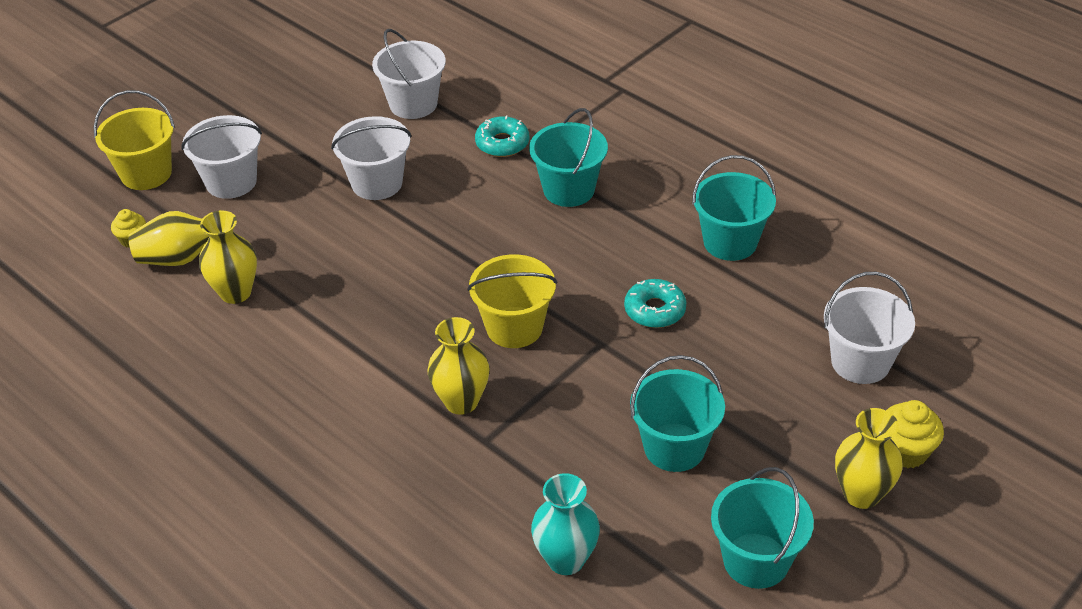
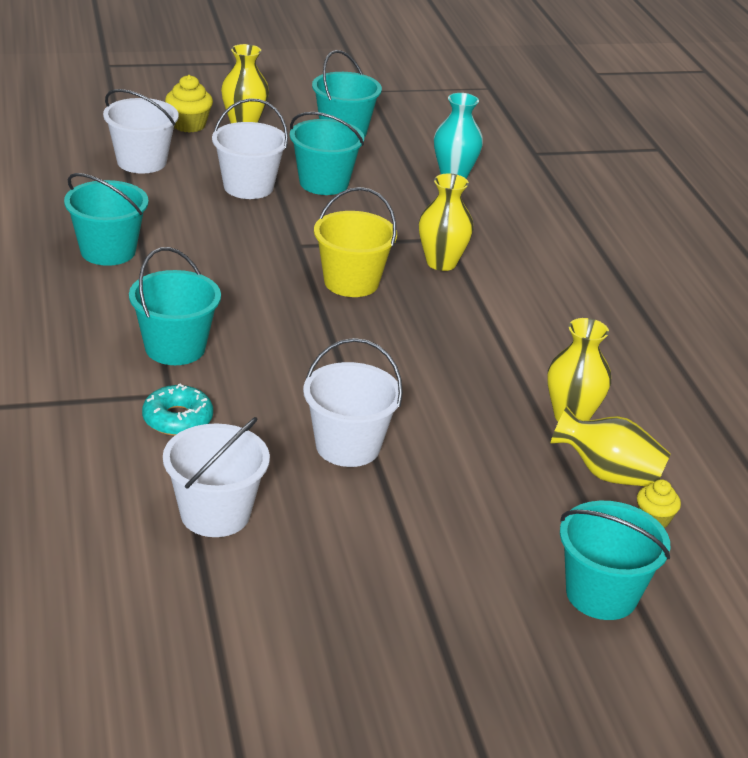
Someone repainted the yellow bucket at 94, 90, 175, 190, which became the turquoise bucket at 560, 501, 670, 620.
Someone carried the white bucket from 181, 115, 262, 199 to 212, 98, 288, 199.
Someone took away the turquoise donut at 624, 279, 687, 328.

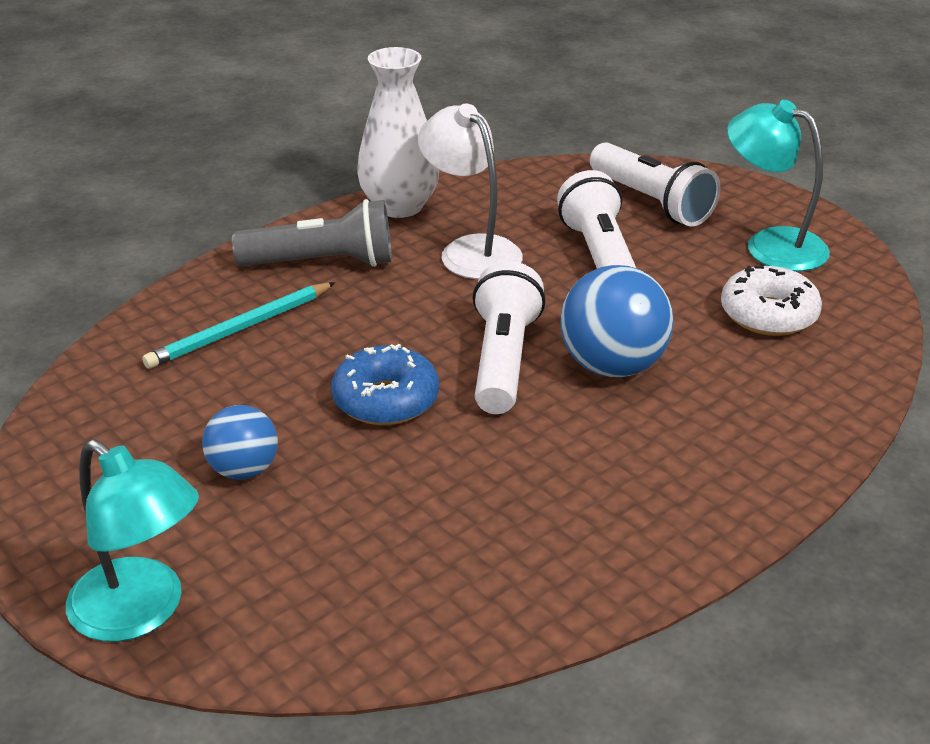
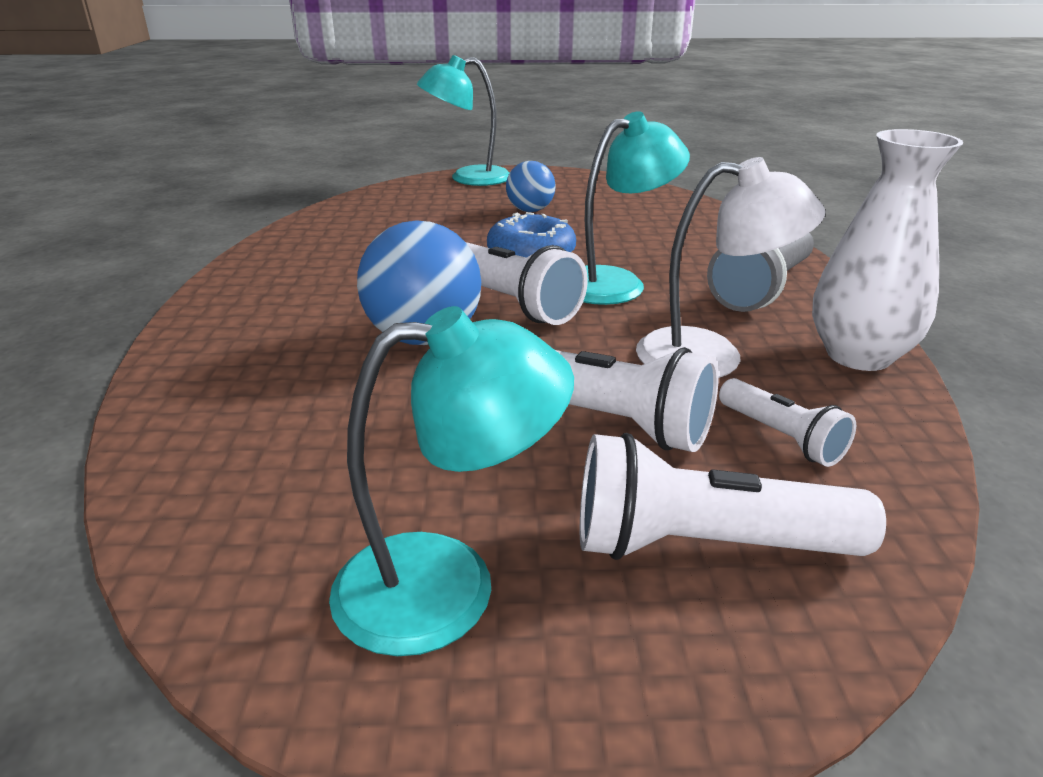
Someone took away the turquoise pencil at 142, 282, 335, 369.
Someone took away the white donut at 721, 266, 822, 336.
Someone put down the turquoise lamp at 583, 111, 690, 305.
Someone put down the white flashlight at 719, 378, 856, 467.

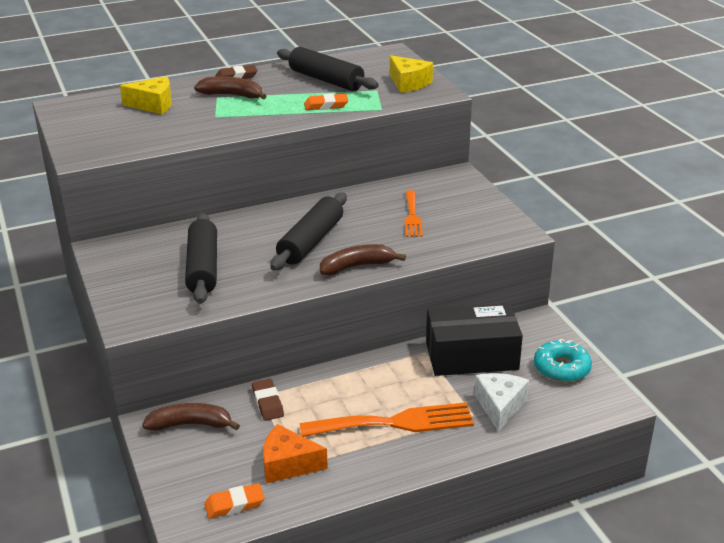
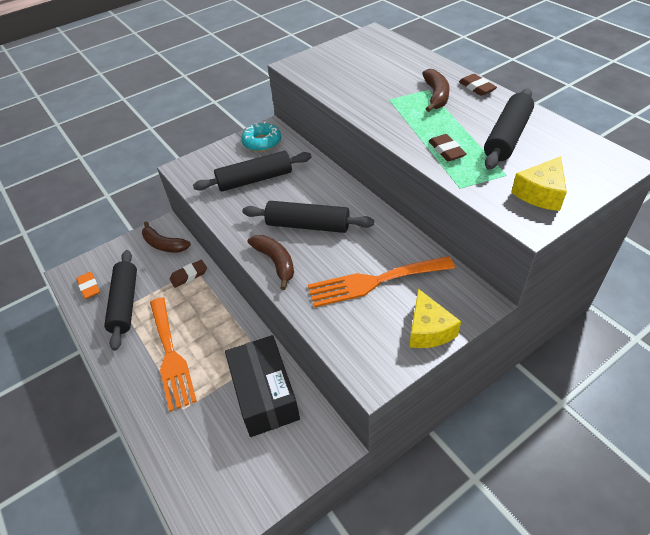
Someone carried the yellow cheese from 120, 76, 172, 114 to 410, 289, 461, 348.
Someone rotated the brown banana at 142, 403, 240, 431 by 135 degrees clockwise.
Someone swapped the orange cheese at 263, 424, 328, 484 for the black rolling pin at 104, 250, 137, 351.
Someone repainted the orange eraser at 304, 94, 348, 110, which became the brown eraser at 428, 134, 467, 161.
Someone scaled the orange fork at 404, 190, 423, 237 by 1.69.
Someone took away the white cheese at 474, 373, 529, 432.
Someone carried the turquoise donut from 534, 339, 592, 382 to 241, 122, 281, 152.

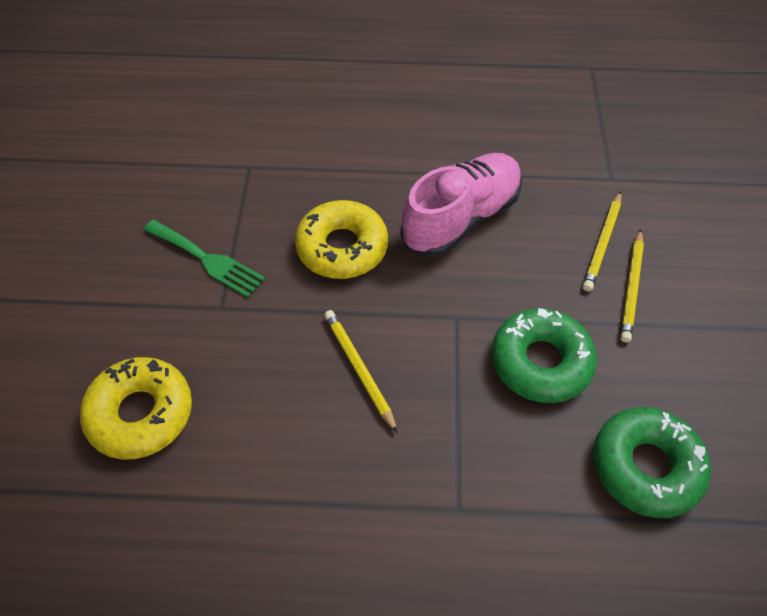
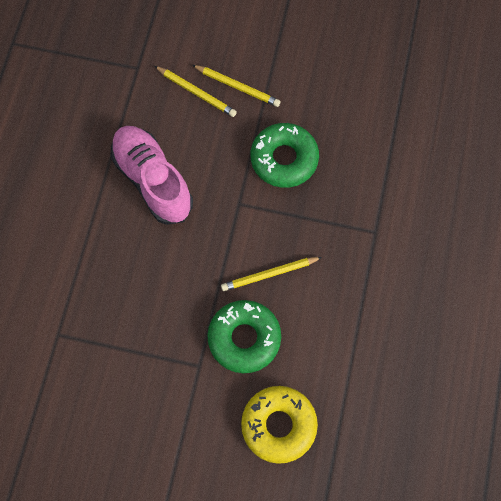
Someone took away the green fork at 144, 220, 265, 298.
Someone took away the yellow donut at 295, 200, 388, 279.
Someone carried the green donut from 593, 407, 711, 518 to 207, 300, 281, 373.

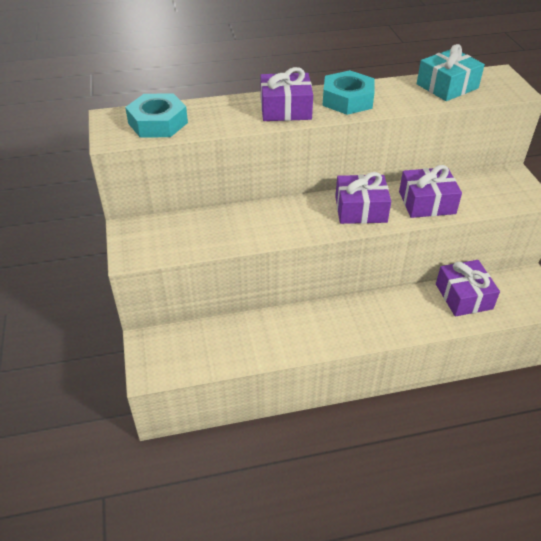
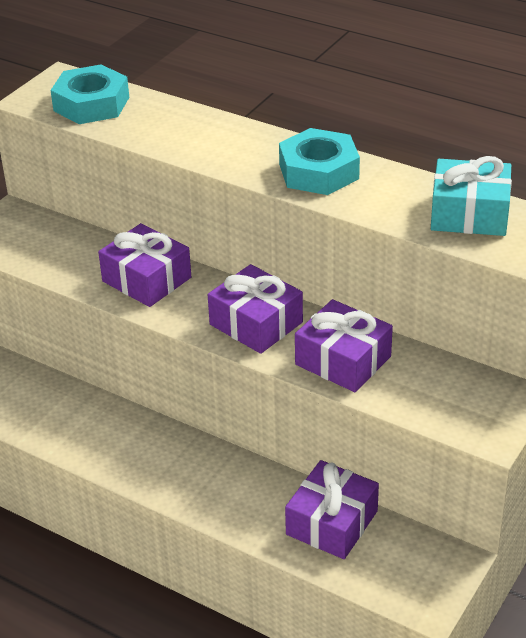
Someone carried the purple gift from 260, 67, 313, 121 to 98, 223, 191, 307.

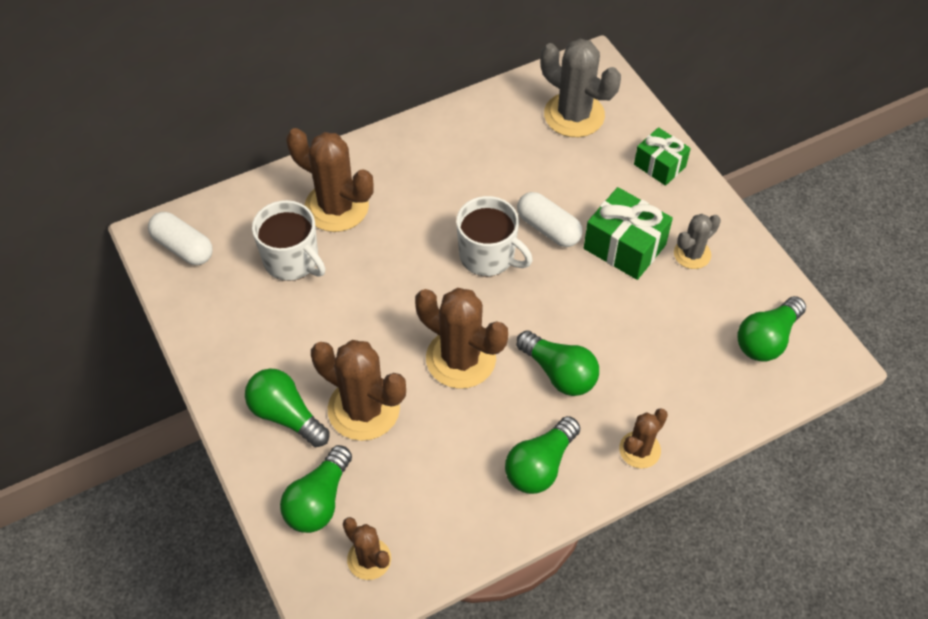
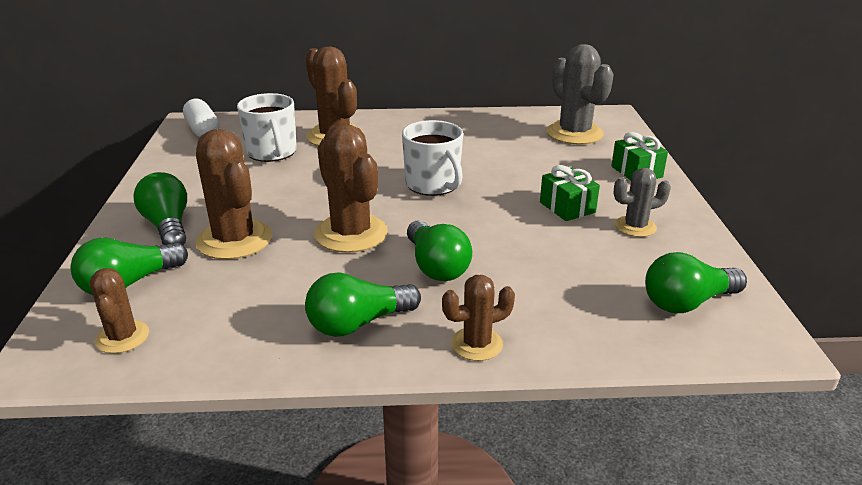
Someone took away the white capsule at 517, 192, 583, 247.
Someone scaled the green gift at 584, 187, 673, 280 by 0.66.

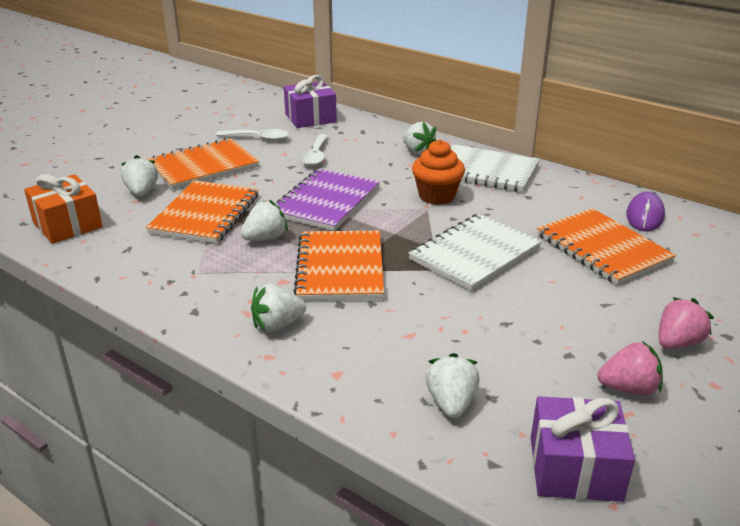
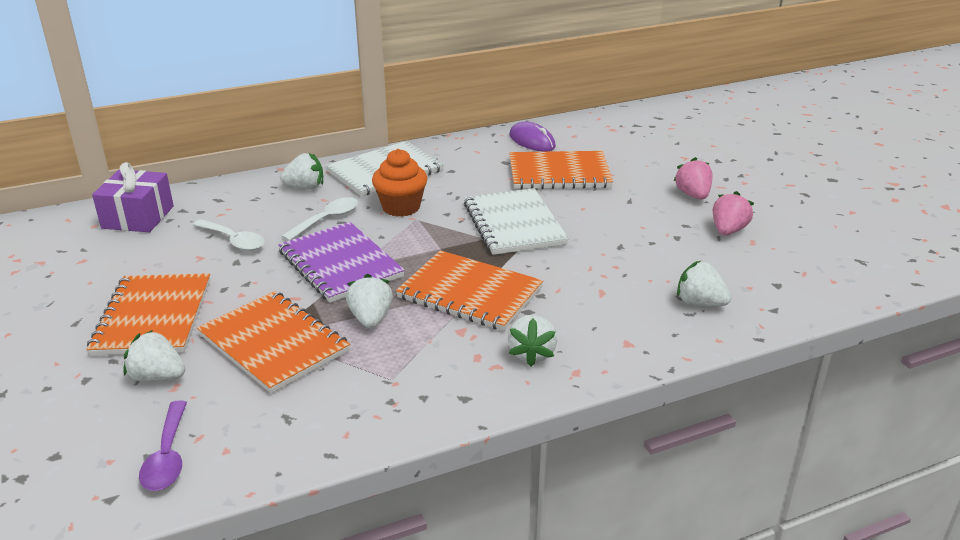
Someone swapped the orange gift at 24, 174, 103, 244 for the purple spoon at 139, 400, 187, 491.
Someone carried the white spoon from 216, 129, 289, 141 to 281, 197, 358, 241.
Someone took away the purple gift at 531, 396, 635, 502.

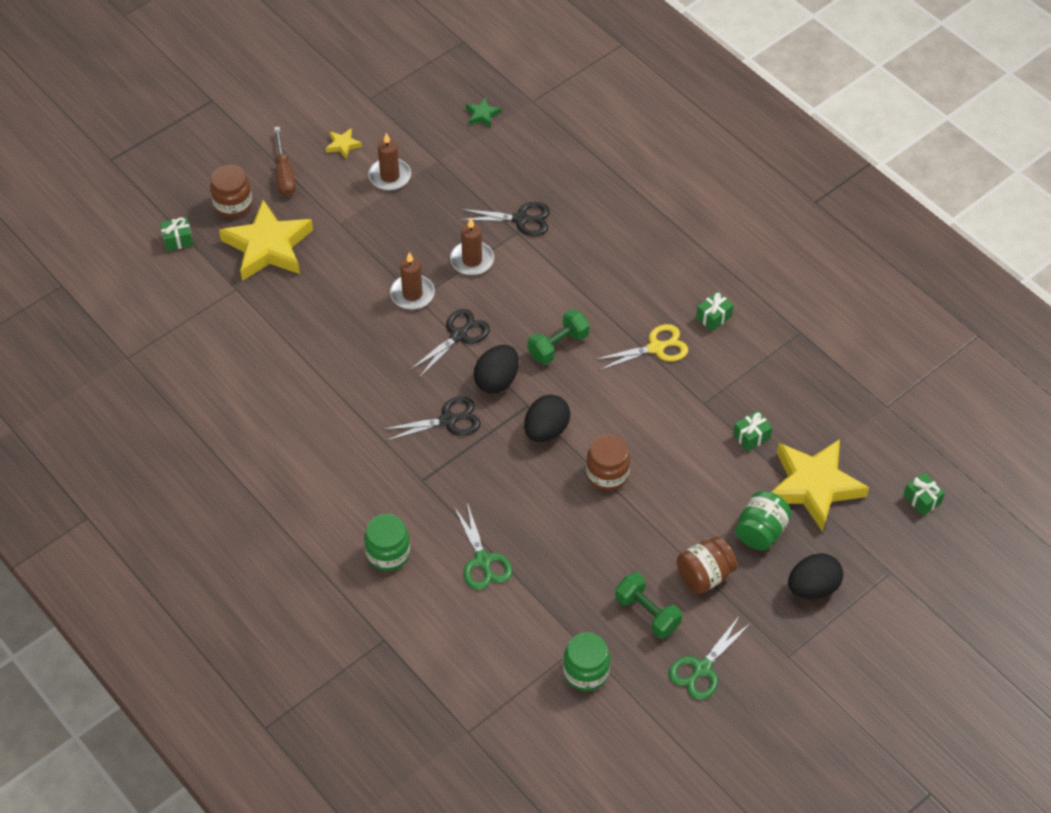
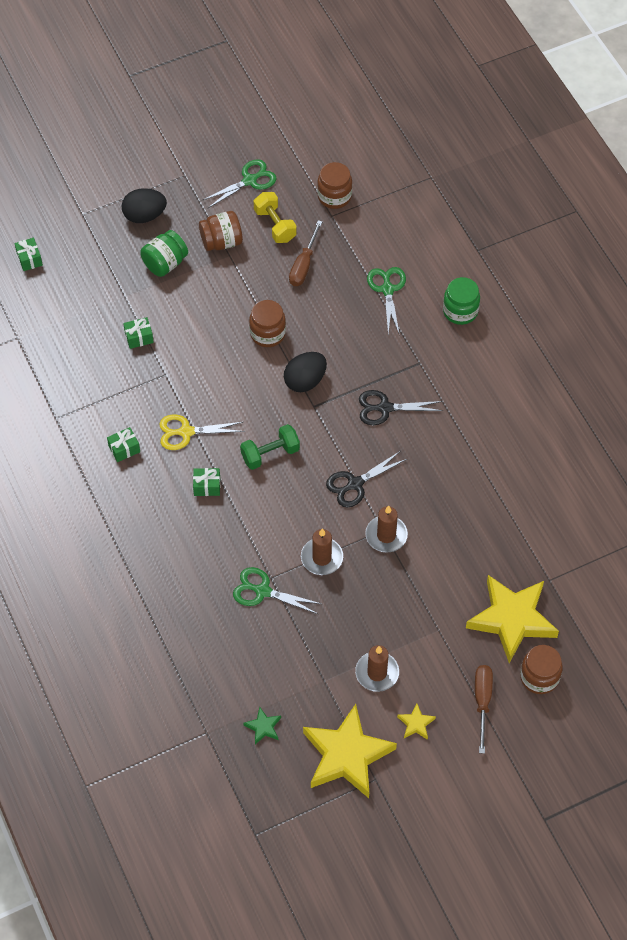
Someone carried the green gift from 160, 217, 193, 251 to 193, 468, 220, 496.
Someone repainted the black scissors at 459, 202, 550, 236, which became the green scissors at 233, 567, 322, 614.
Someone took away the black egg at 473, 345, 519, 394.
Someone repainted the green jar at 563, 632, 610, 691, which became the brown jar at 317, 162, 352, 209.
Someone repainted the green dumbbell at 615, 572, 682, 638, which became the yellow dumbbell at 254, 192, 297, 243.
Someone carried the yellow star from 771, 439, 869, 532 to 303, 704, 397, 798.
Someone put down the brown screwdriver at 289, 220, 322, 286.

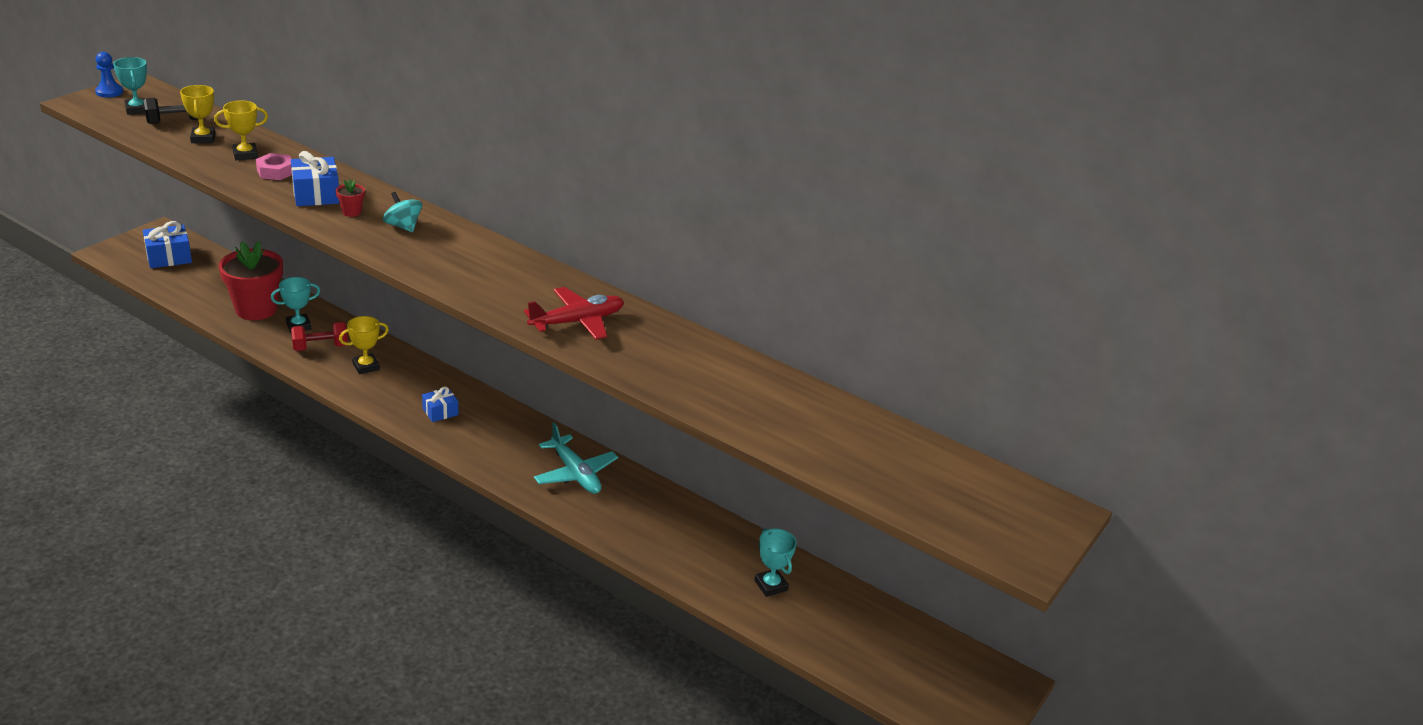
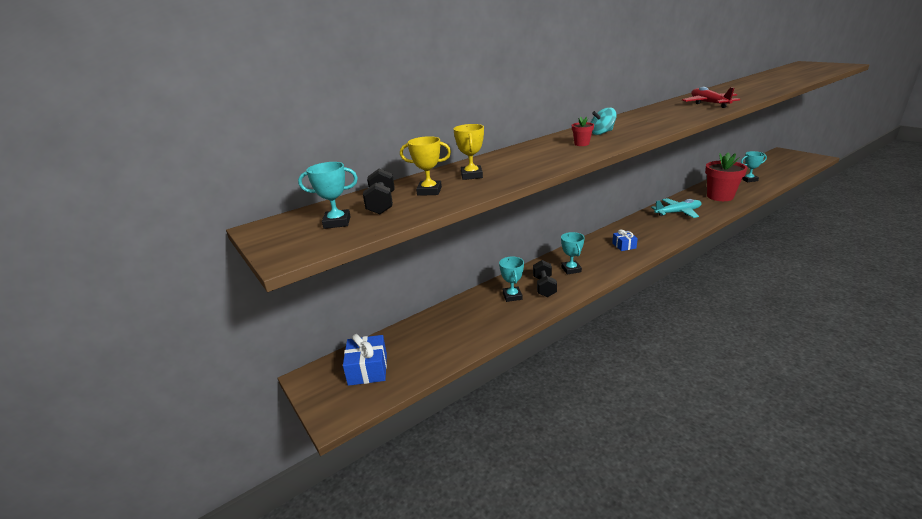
Someone took away the blue pawn at 95, 52, 123, 98.
Someone carried the red flower pot from 219, 241, 283, 320 to 705, 152, 748, 201.
Someone took away the pink nut at 256, 153, 292, 180.
Someone took away the blue gift at 291, 151, 340, 206.
Someone repainted the red dumbbell at 291, 322, 348, 351, which became the black dumbbell at 533, 260, 557, 297.
Someone repainted the yellow trophy at 339, 316, 389, 374, which became the turquoise trophy at 561, 232, 584, 274.

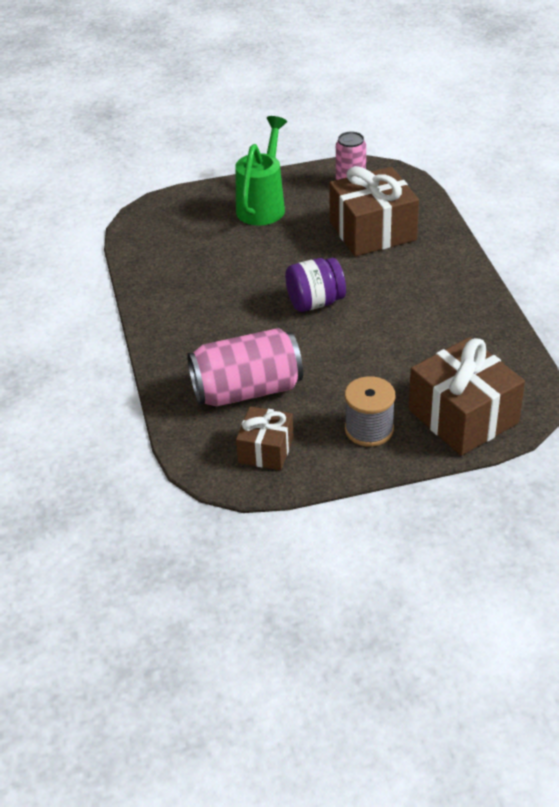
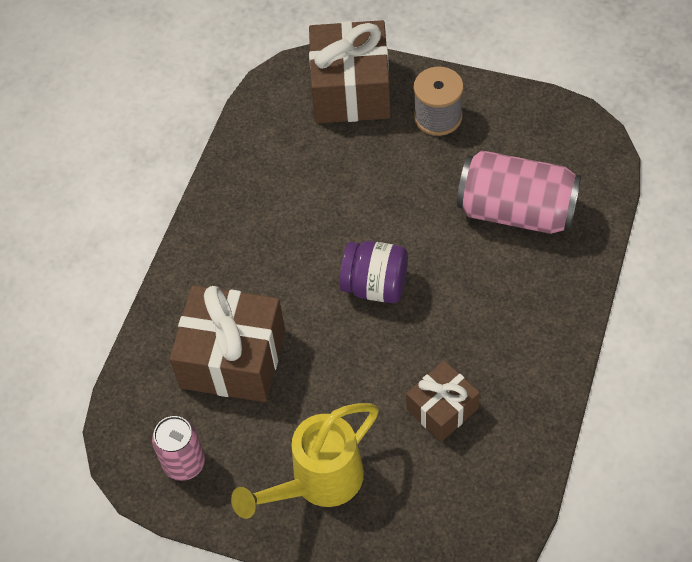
Someone repainted the green watering can at 235, 116, 287, 226, which became the yellow watering can at 231, 403, 379, 519.
Someone carried the brown gift from 236, 406, 294, 470 to 406, 361, 480, 442.

